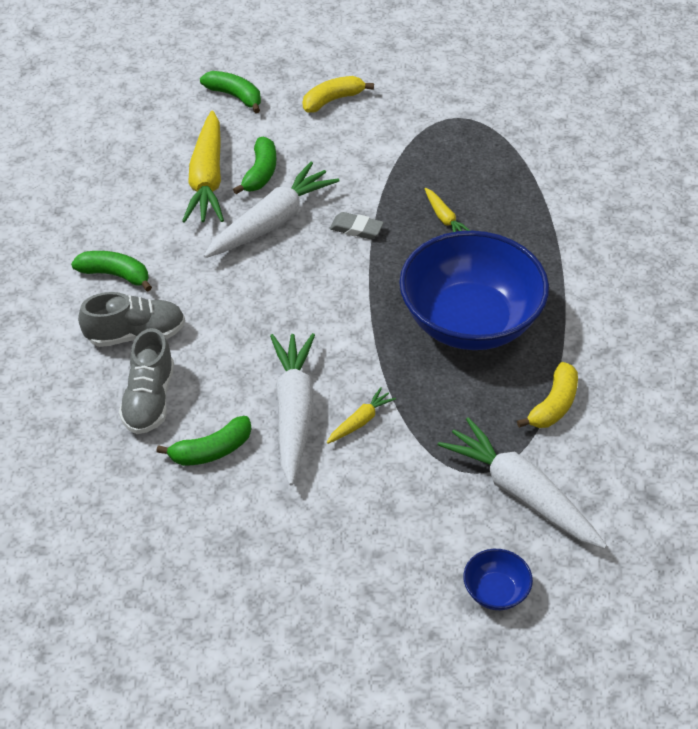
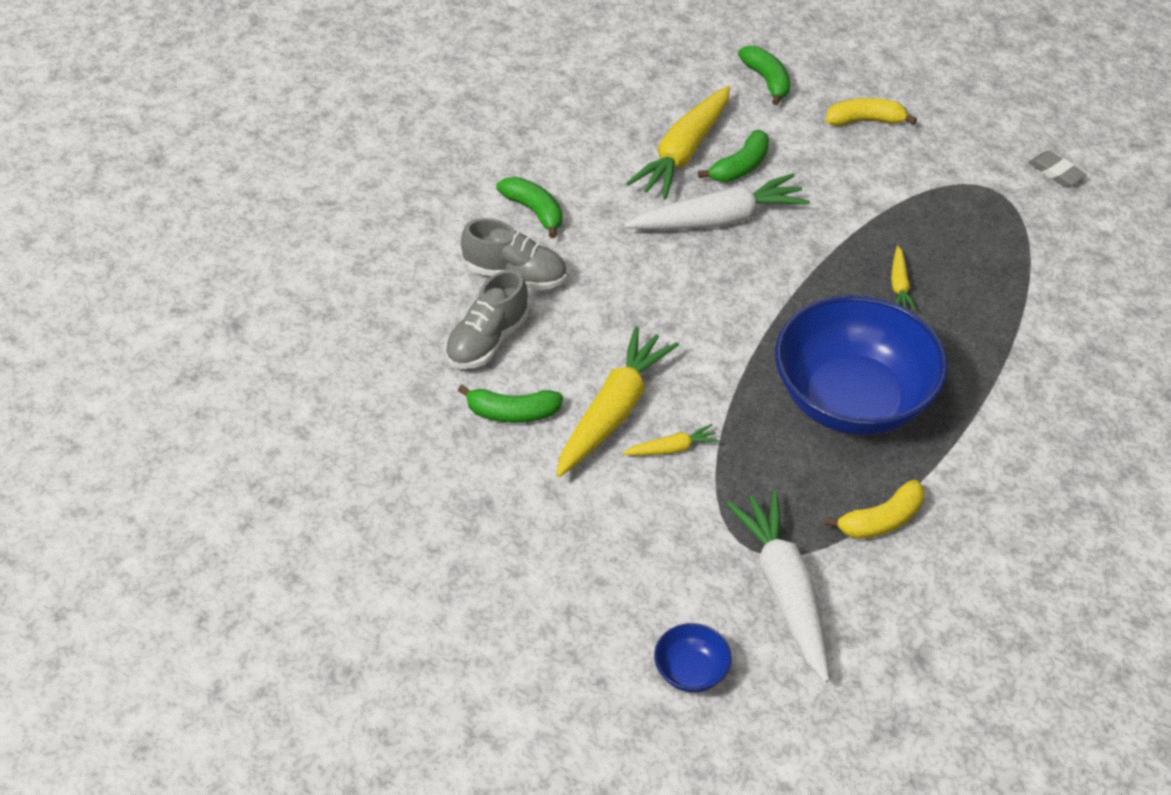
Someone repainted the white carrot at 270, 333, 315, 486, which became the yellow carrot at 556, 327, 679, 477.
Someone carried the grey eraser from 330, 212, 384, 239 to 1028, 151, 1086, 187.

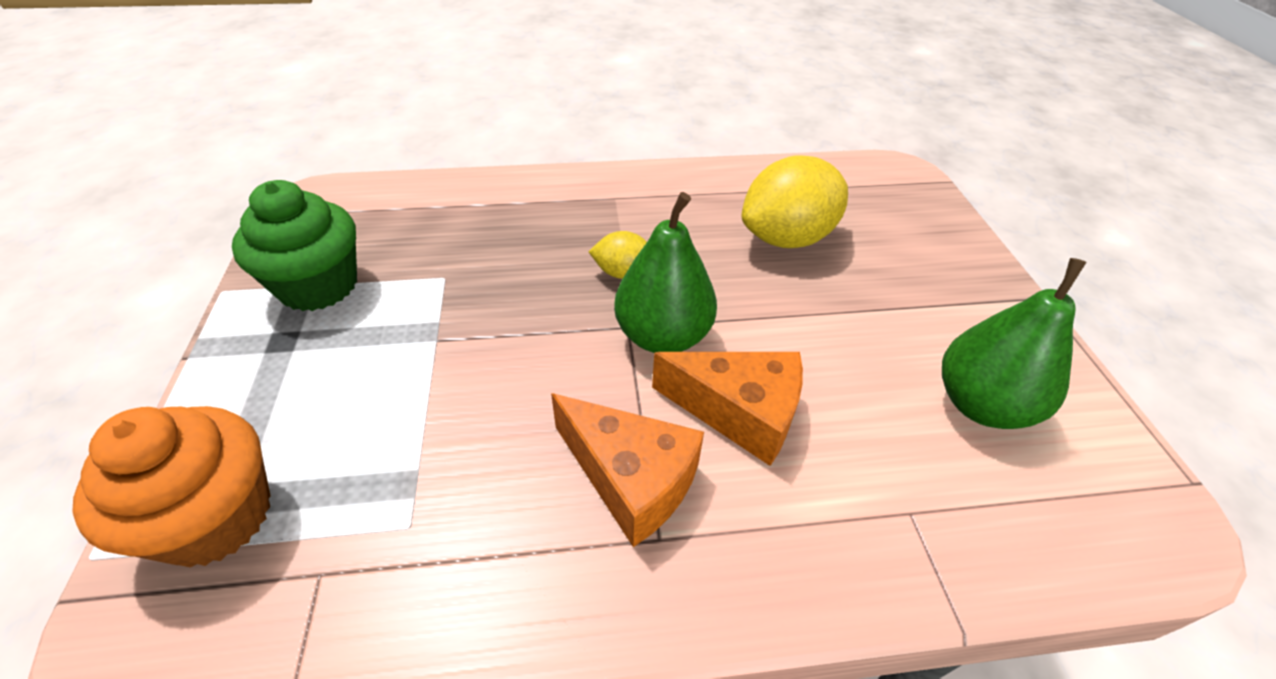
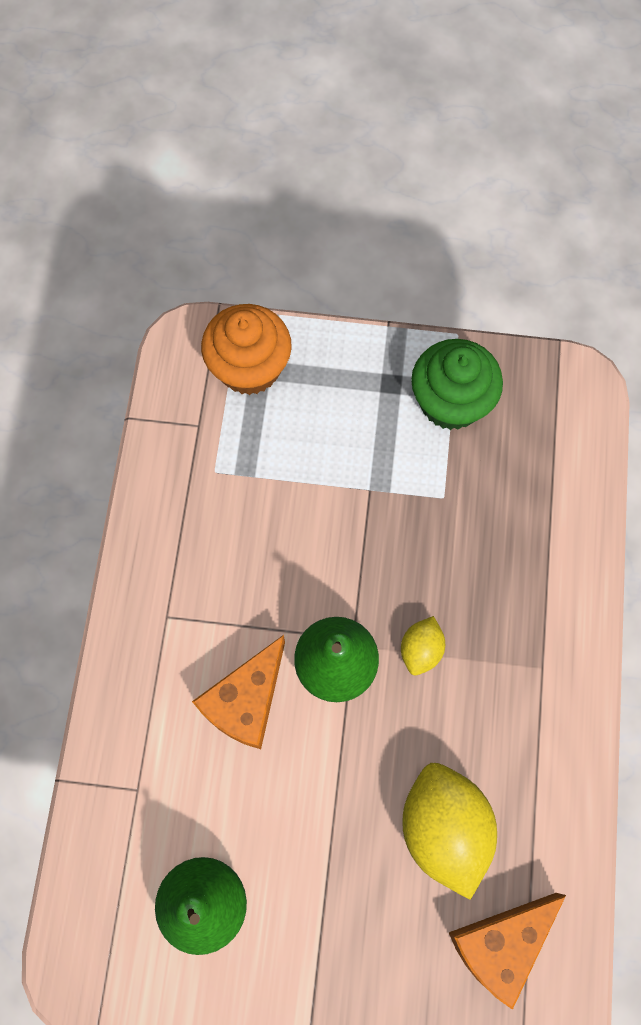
Someone carried the orange cheese from 551, 393, 704, 547 to 449, 893, 566, 1010.

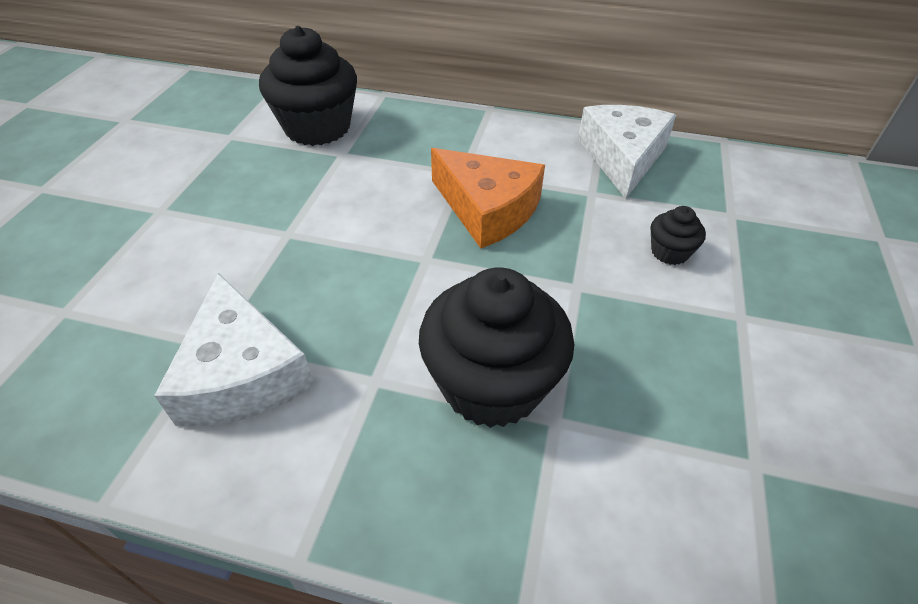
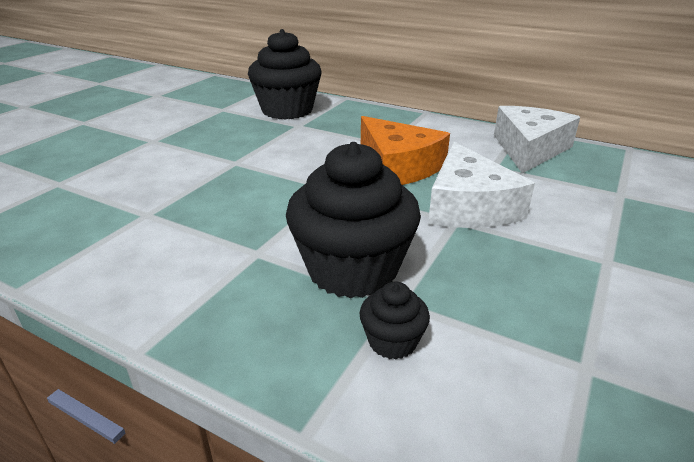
Someone carried the white cheese from 154, 273, 315, 426 to 428, 142, 535, 228.
Someone carried the black cupcake from 651, 206, 706, 265 to 359, 281, 430, 360.

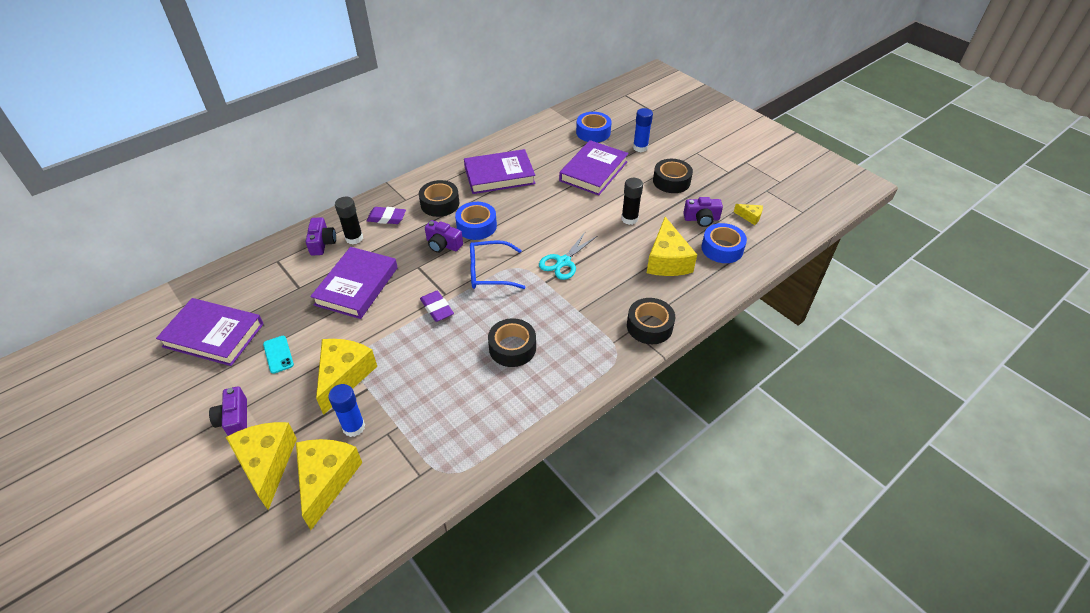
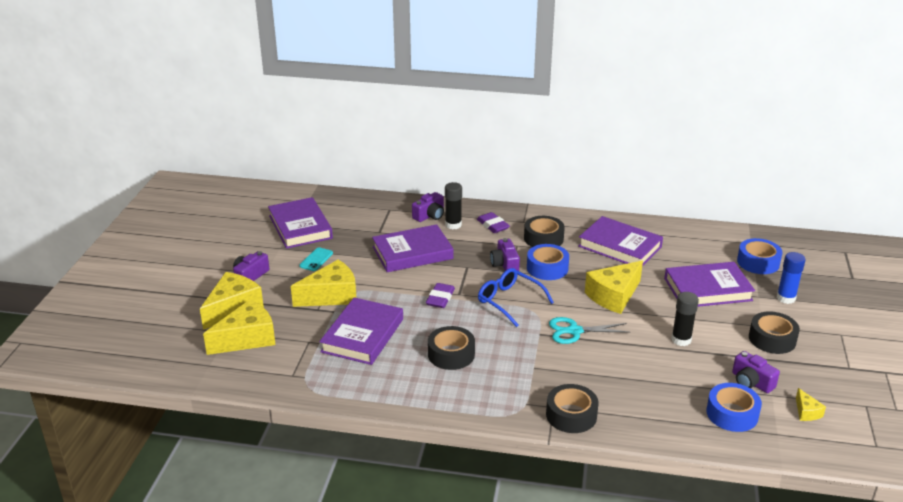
Someone took away the blue glue stick at 328, 384, 365, 437.
Someone carried the yellow cheese from 647, 217, 697, 276 to 585, 261, 643, 314.
Someone put down the purple book at 319, 297, 403, 365.

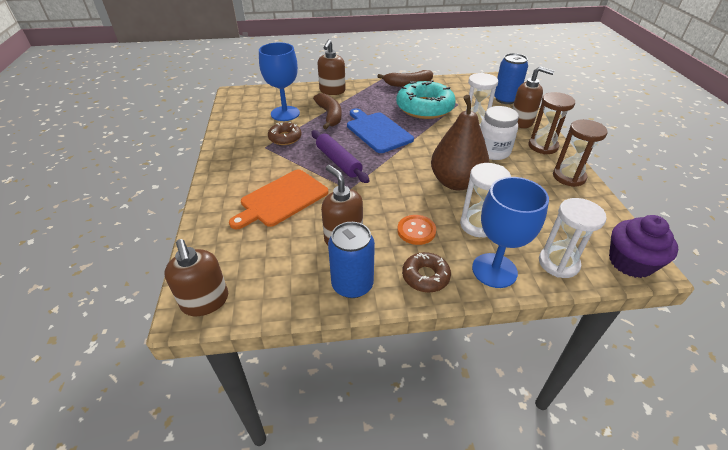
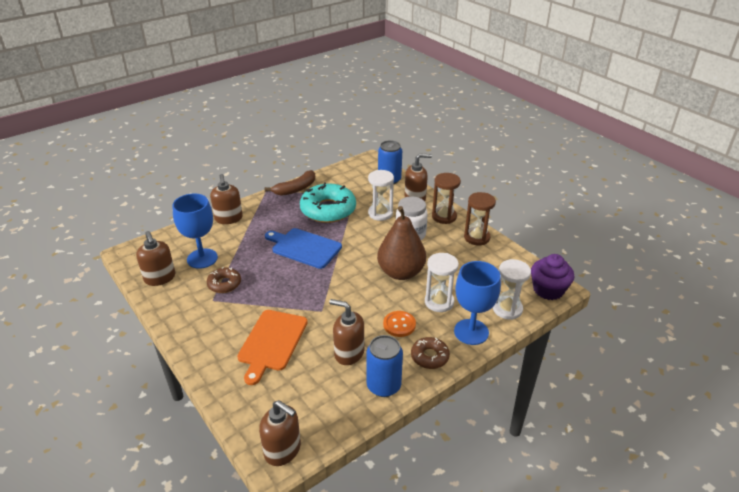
Someone took away the purple rolling pin at 311, 130, 369, 183.
Someone took away the brown banana at 313, 93, 342, 129.
Someone put down the brown soap dispenser at 136, 231, 176, 286.

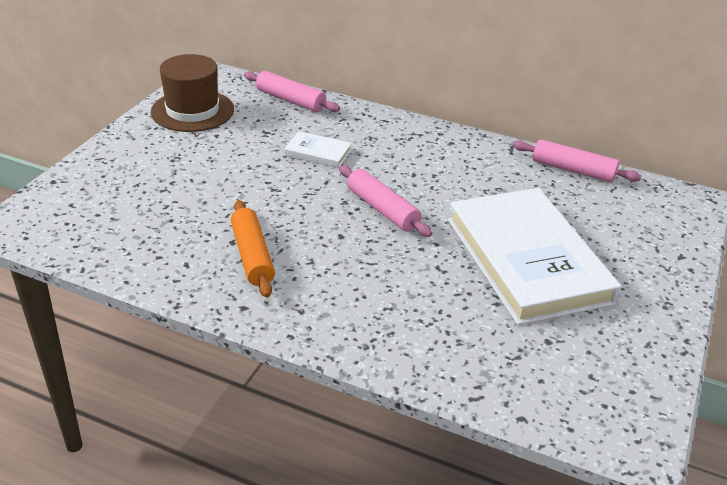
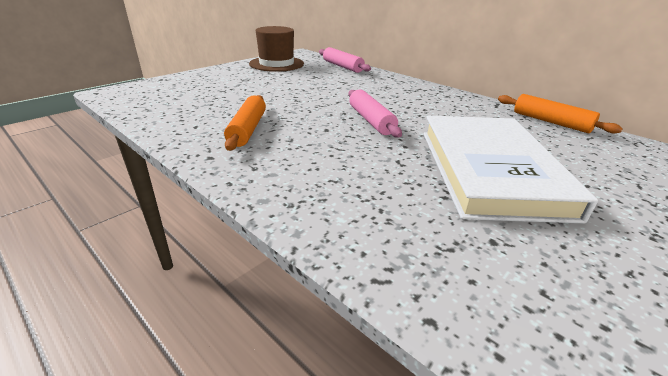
Someone took away the white book at 284, 131, 352, 168.
Someone repainted the pink rolling pin at 512, 139, 642, 182, which became the orange rolling pin at 498, 94, 623, 133.

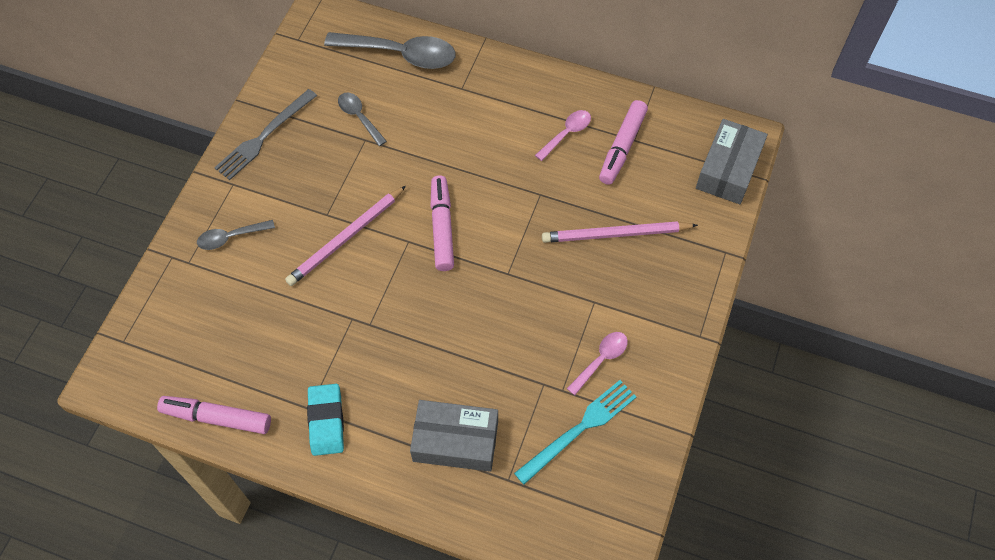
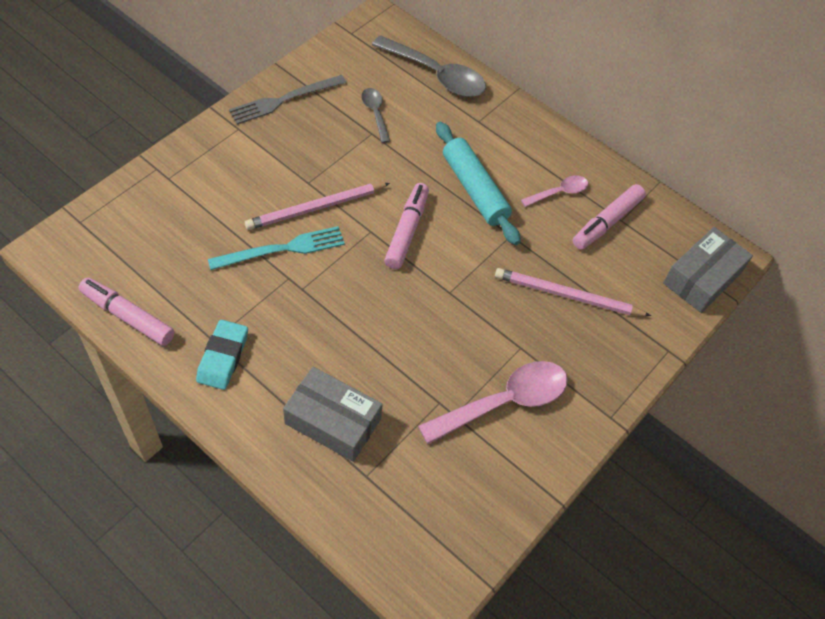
Someone took away the grey spoon at 197, 220, 275, 250.
Someone carried the turquoise fork from 514, 380, 636, 484 to 208, 226, 345, 270.
Someone scaled the pink spoon at 567, 332, 628, 395 by 1.90.
Someone put down the turquoise rolling pin at 436, 122, 521, 245.

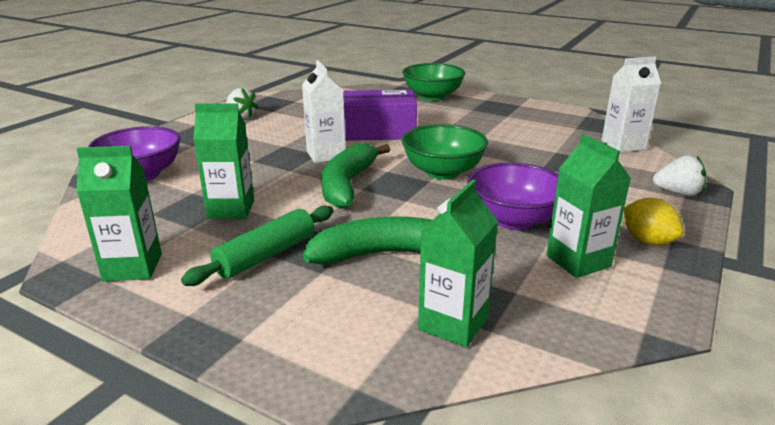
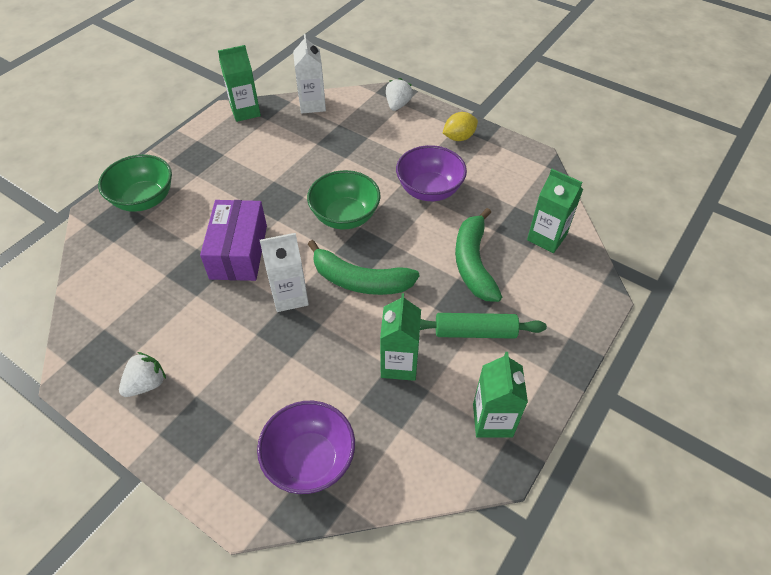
Someone rotated the green rolling pin at 181, 205, 334, 286 by 45 degrees counterclockwise.
Someone carried the green carton from 546, 134, 631, 278 to 218, 45, 261, 122.

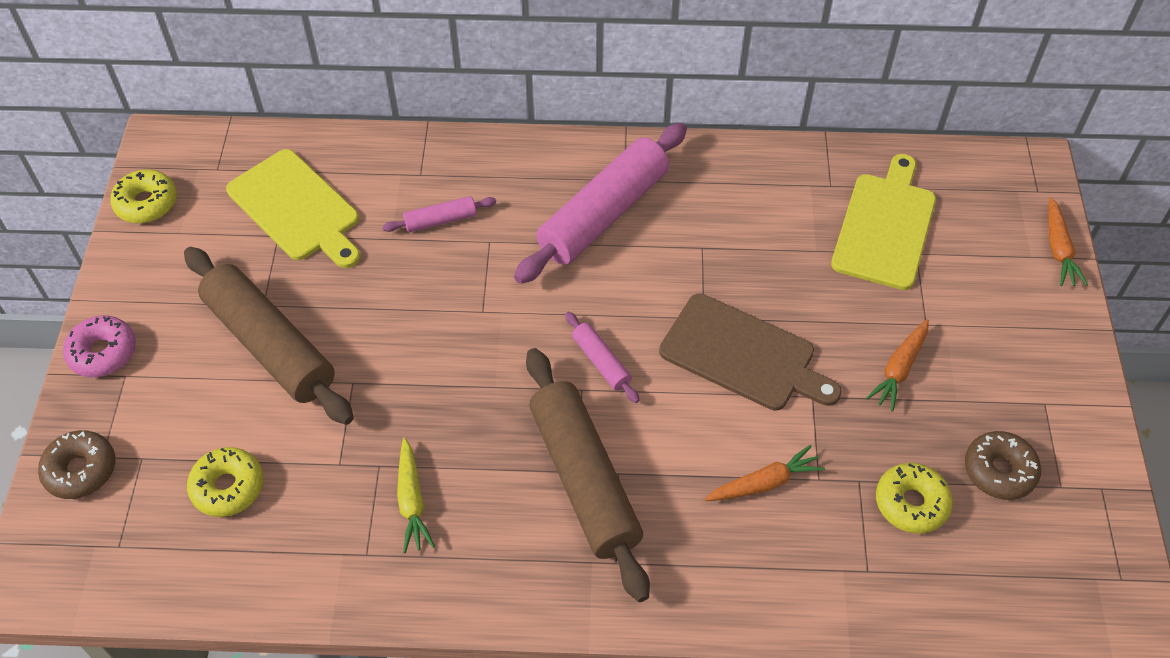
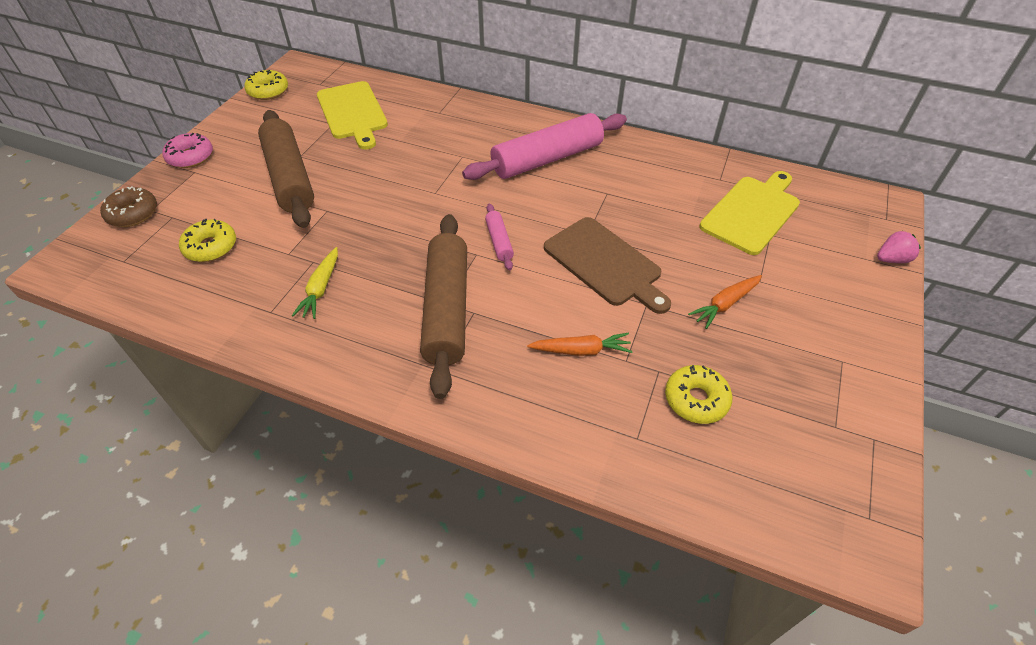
Someone took away the pink rolling pin at 382, 196, 496, 233.
Someone took away the brown donut at 965, 431, 1041, 500.
Someone swapped the orange carrot at 1048, 197, 1088, 286 for the pink strawberry at 877, 231, 921, 263.

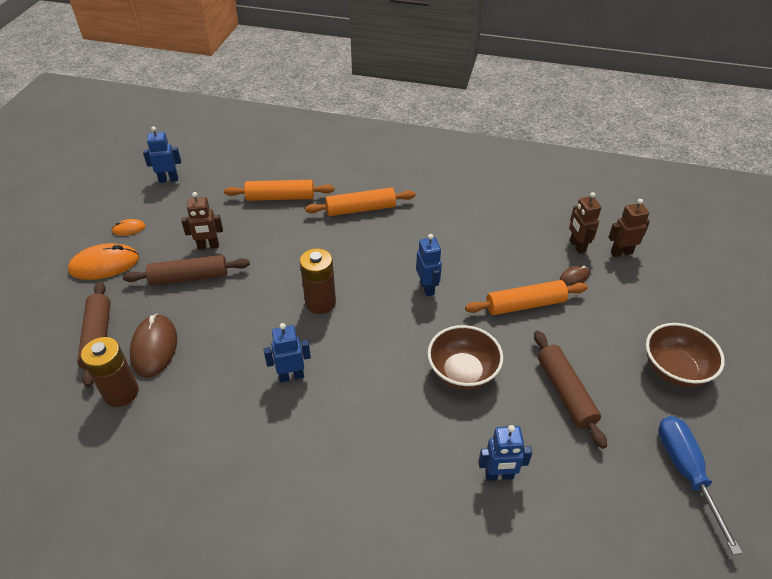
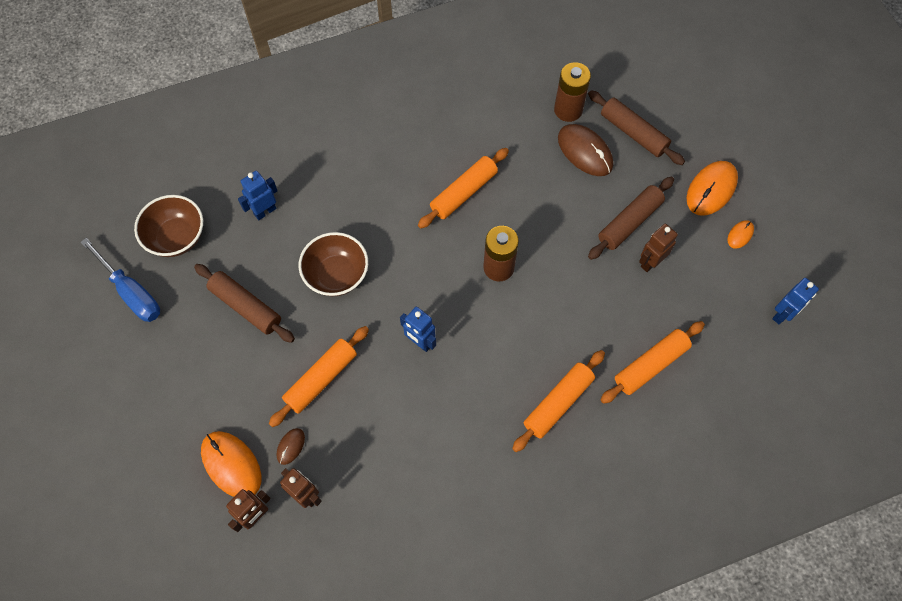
Someone swapped the blue robot at 264, 323, 311, 382 for the orange rolling pin at 418, 148, 509, 229.
Someone carried the brown bowl from 646, 323, 725, 387 to 134, 195, 203, 257.
Someone put down the orange mouse at 201, 431, 261, 497.

